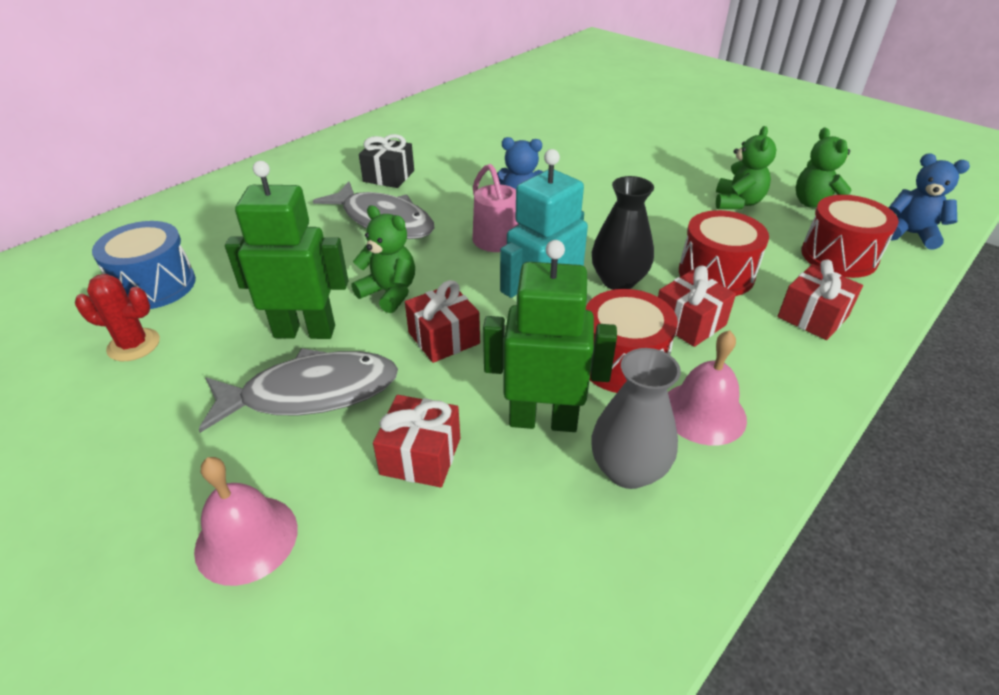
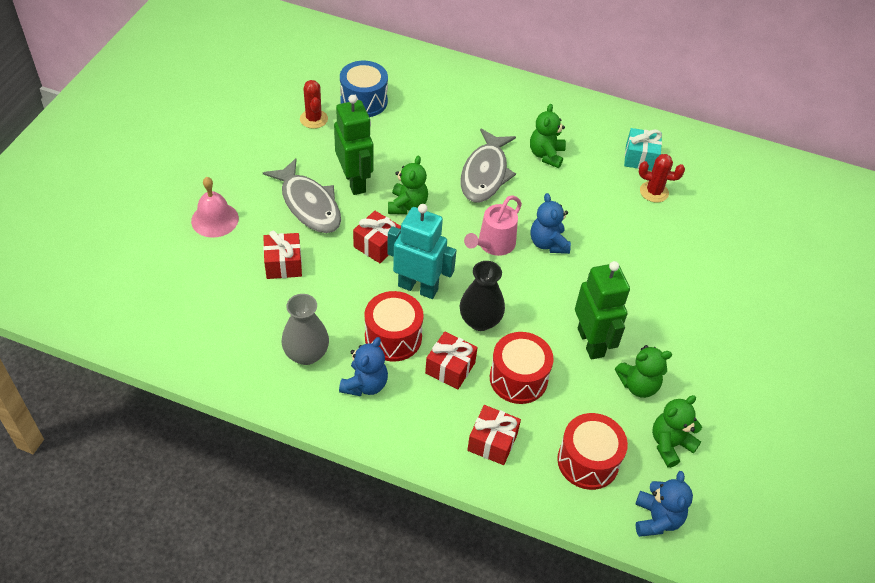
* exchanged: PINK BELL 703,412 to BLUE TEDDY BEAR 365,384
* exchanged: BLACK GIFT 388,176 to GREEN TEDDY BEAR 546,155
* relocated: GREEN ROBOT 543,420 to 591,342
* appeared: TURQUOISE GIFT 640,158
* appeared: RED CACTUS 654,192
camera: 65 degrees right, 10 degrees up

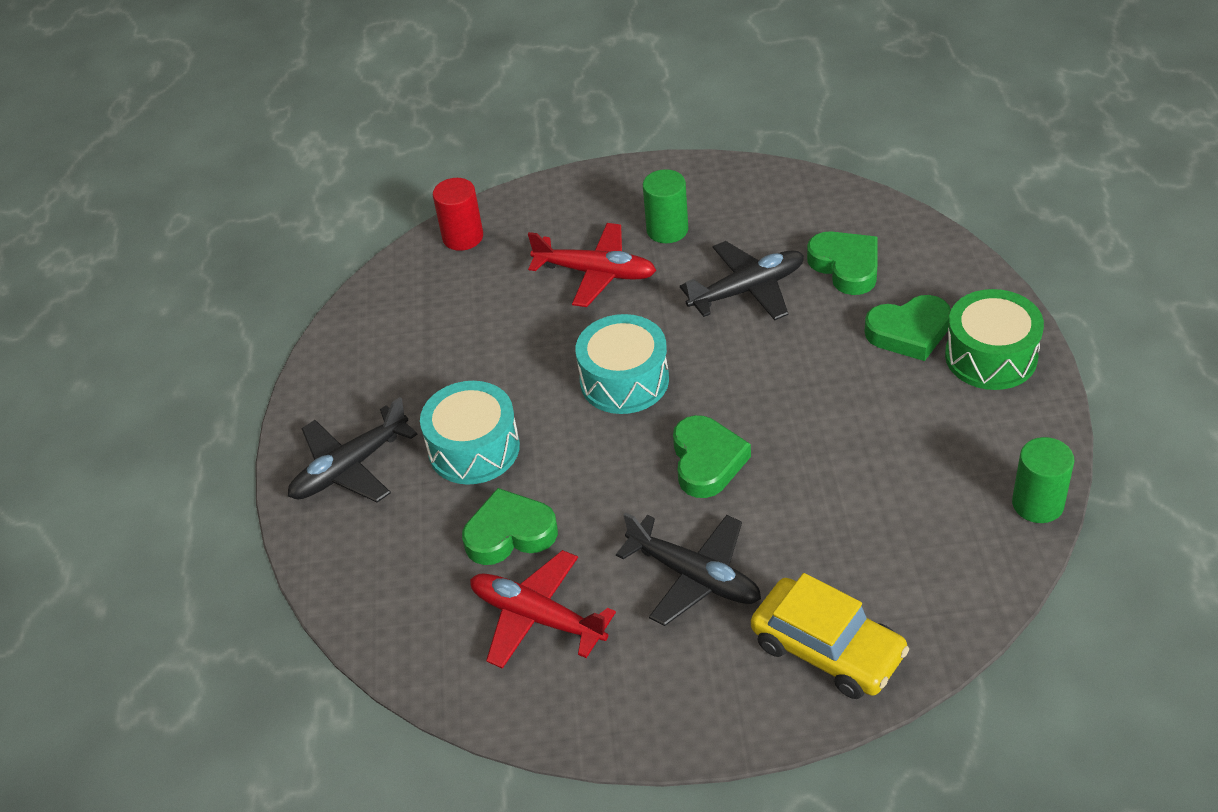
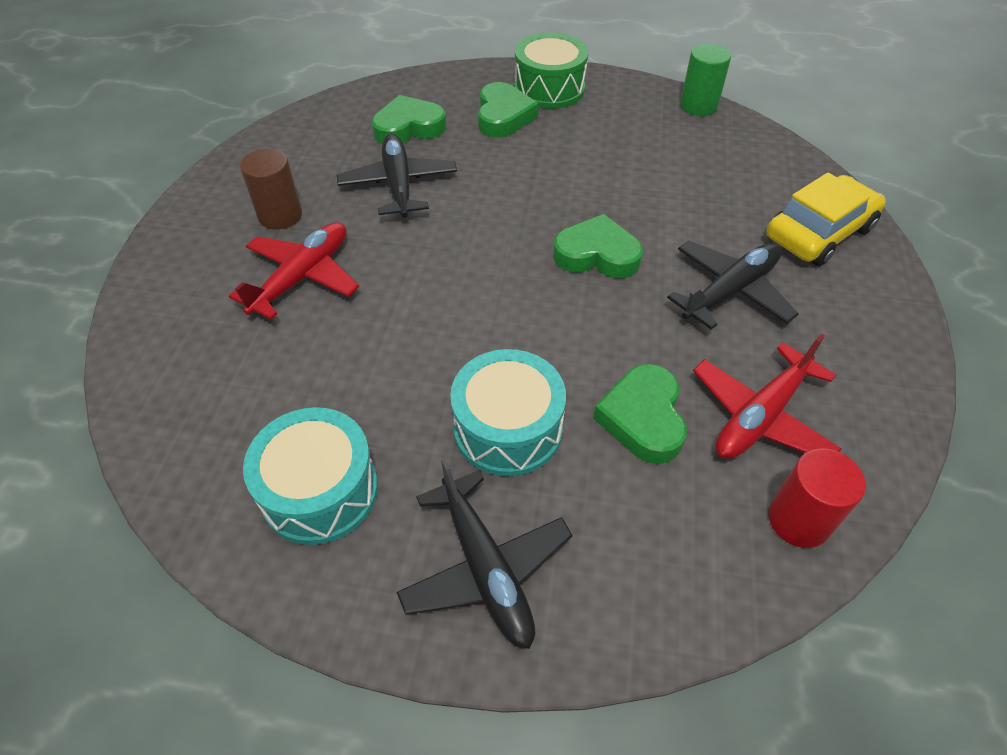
* colour: GREEN CYLINDER 667,230 to BROWN CYLINDER 280,215
* relocated: TURQUOISE DRUM 624,380 to 320,491
* relocated: RED CYLINDER 463,237 to 798,520
camera: 80 degrees left, 5 degrees up

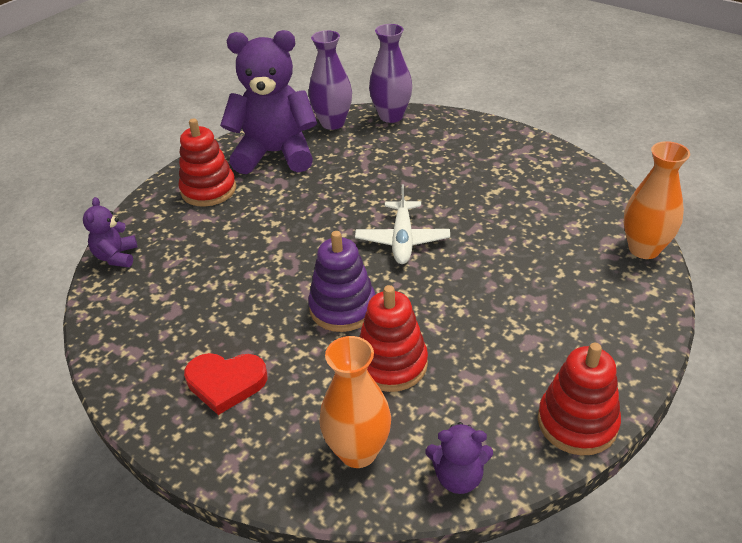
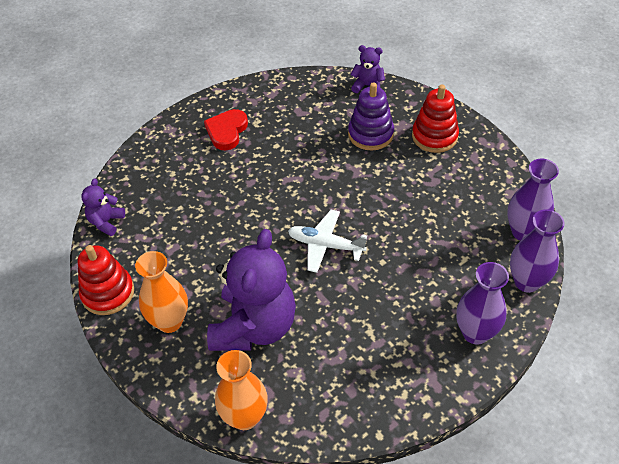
* relocated: ORANGE VASE 358,451 to 169,321
* relocated: PURPLE TEDDY BEAR 275,154 to 254,326
* relocated: PURPLE STACKING TOY 342,308 to 370,134
* appeared: PURPLE VASE 475,333
* missing: RED STACKING TOY 391,364
camera: 105 degrees right, 10 degrees up

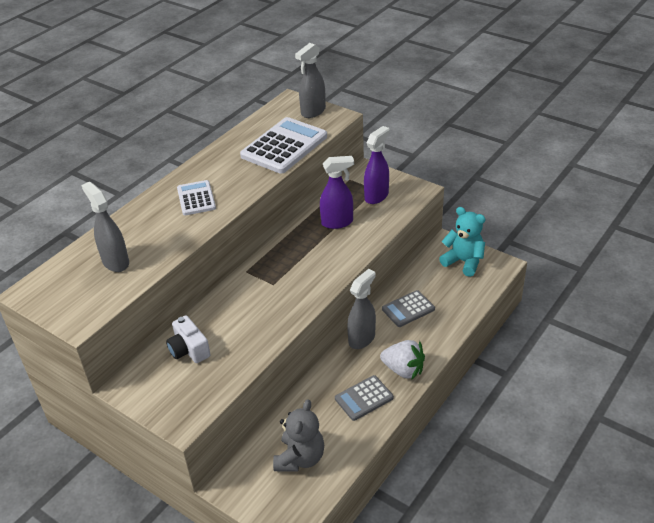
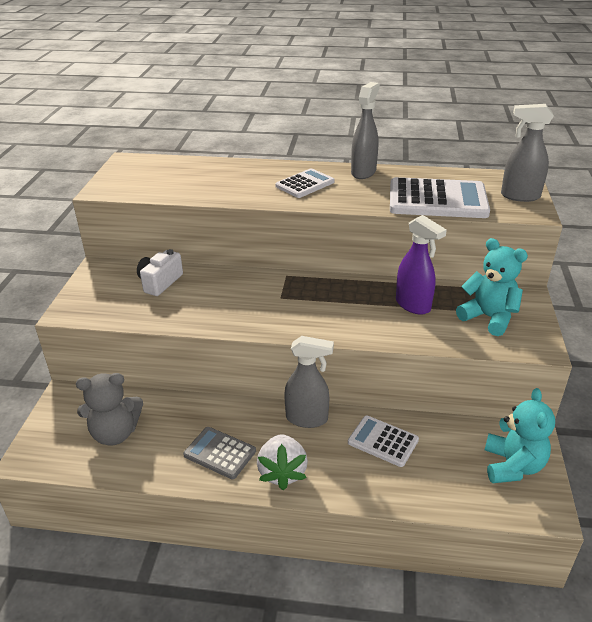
* colour: GREY CALCULATOR 408,309 to WHITE CALCULATOR 383,441
* relocated: GREY SPRAY BOTTLE 115,262 to 363,172
* exchanged: PURPLE SPRAY BOTTLE 376,196 to TURQUOISE TEDDY BEAR 488,317
camera: 60 degrees right, 5 degrees down

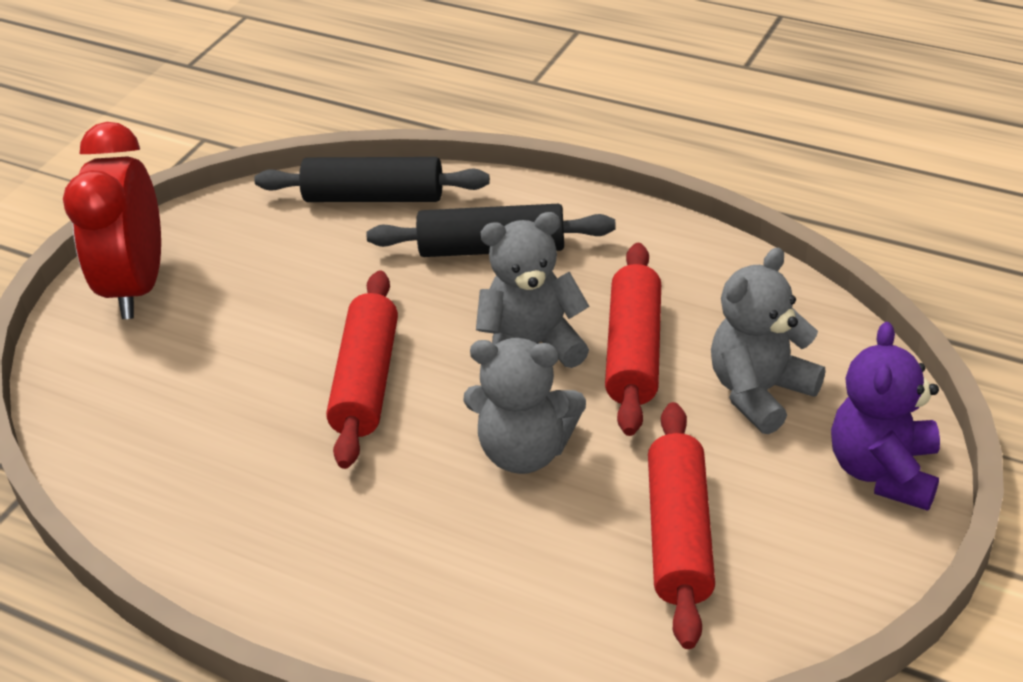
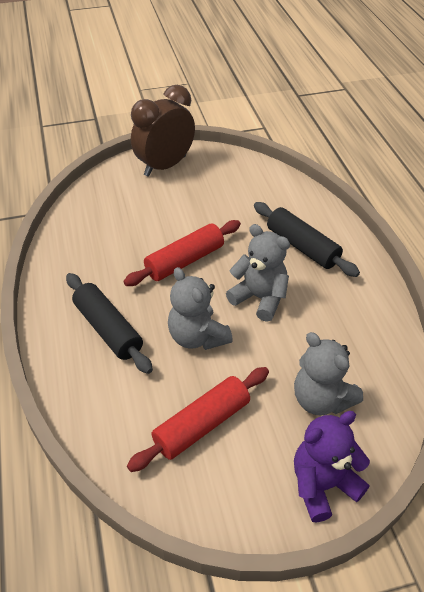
* relocated: BLACK ROLLING PIN 374,197 to 108,329
* colour: RED CLOCK 136,286 to BROWN CLOCK 165,166
* spun: GREY TEDDY BEAR 760,392 = 321,399 135 degrees counterclockwise
* missing: RED ROLLING PIN 634,351
camera: 45 degrees right, 5 degrees up

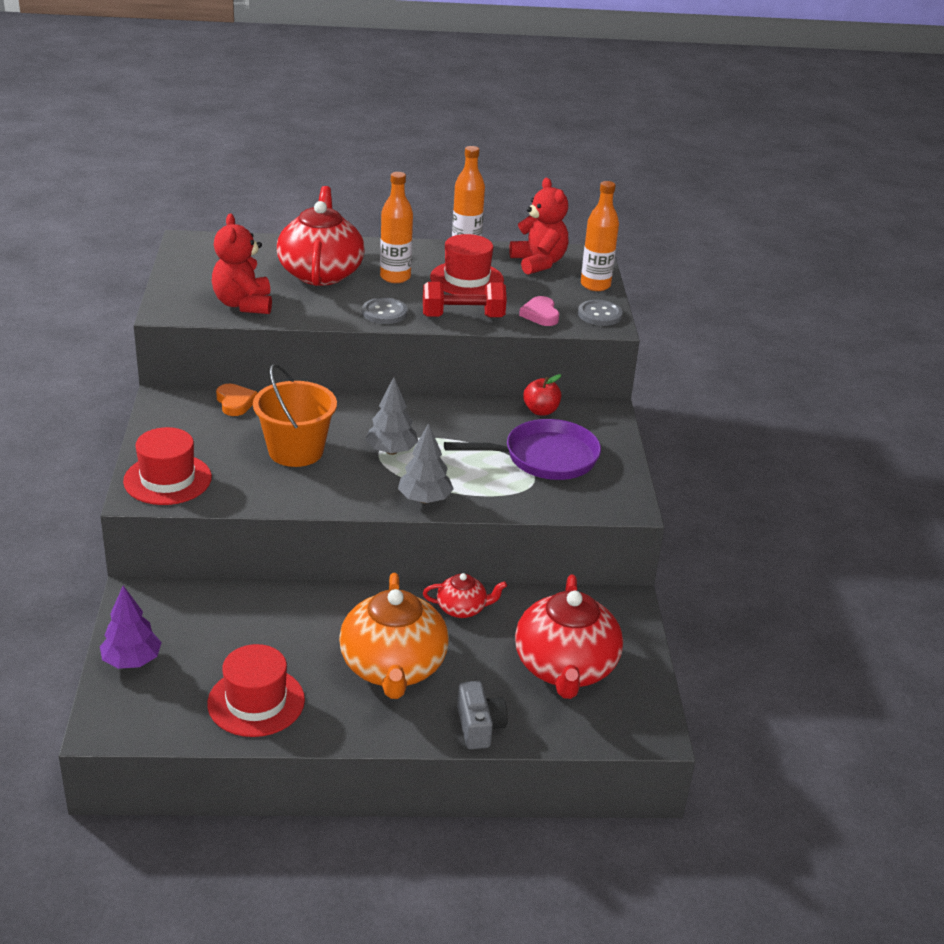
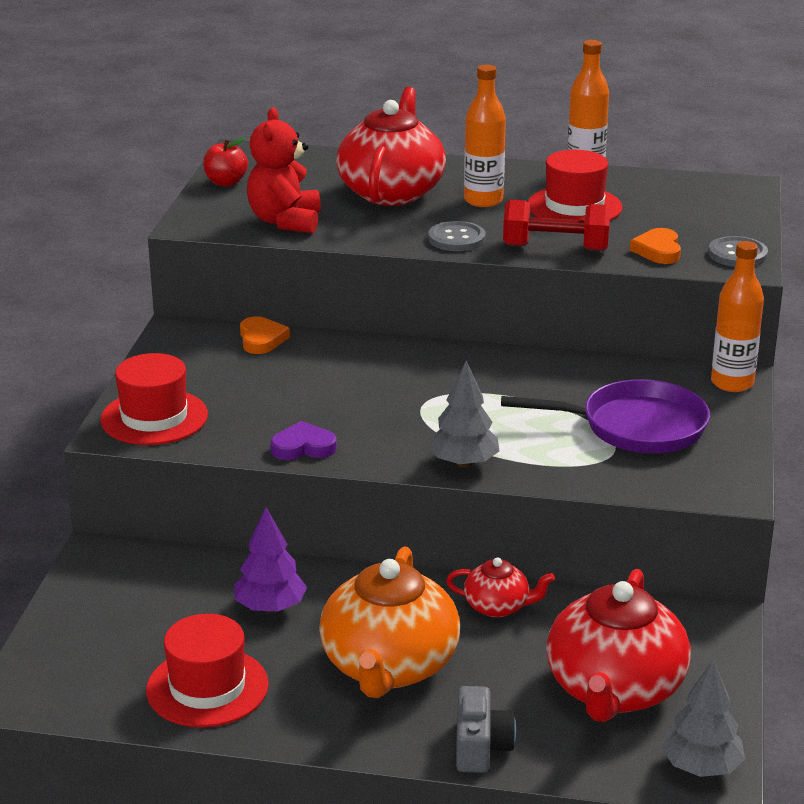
* relocated: RED APPLE 541,411 to 226,182
* relocated: PURPLE TREE 132,661 to 270,607
* appeared: PURPLE HEART 303,447
* colour: PINK HEART 540,314 to ORANGE HEART 658,250
* relocated: GREY TREE 391,451 to 701,767
* relocated: ORANGE BOTTLE 595,285 to 732,383
* missing: ORANGE BUCKET 296,451
* missing: RED TEDDY BEAR 538,263
camera: 15 degrees right, 5 degrees down

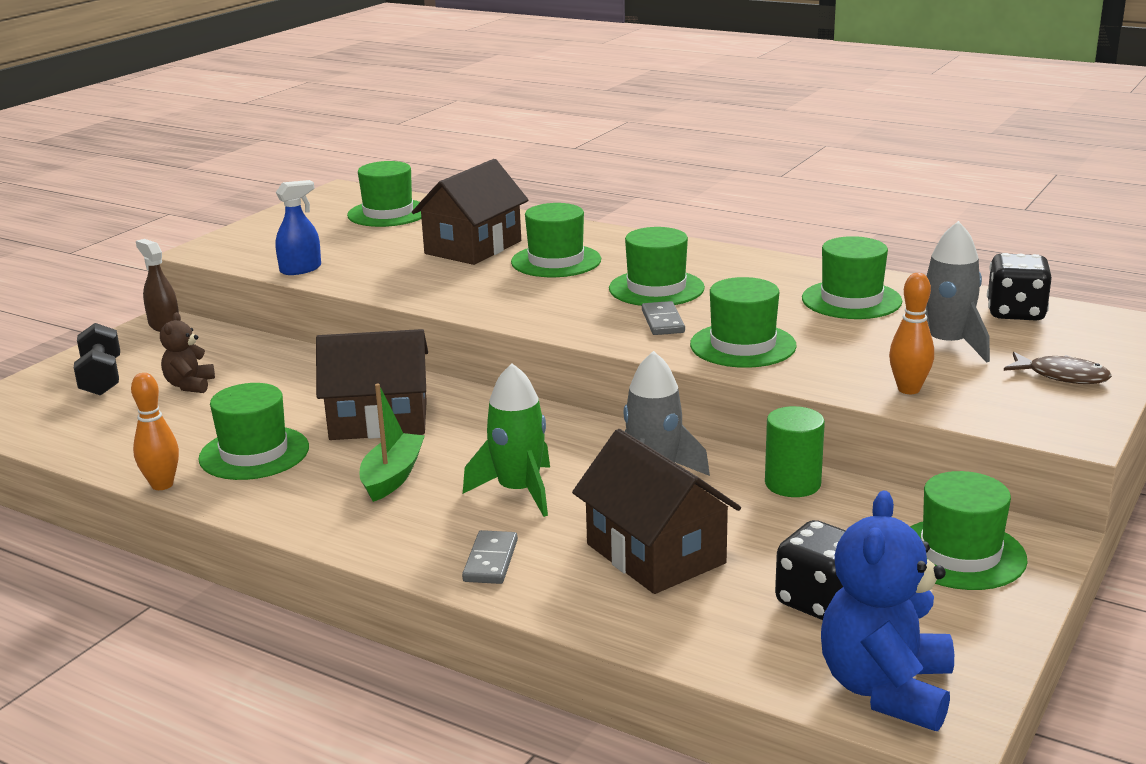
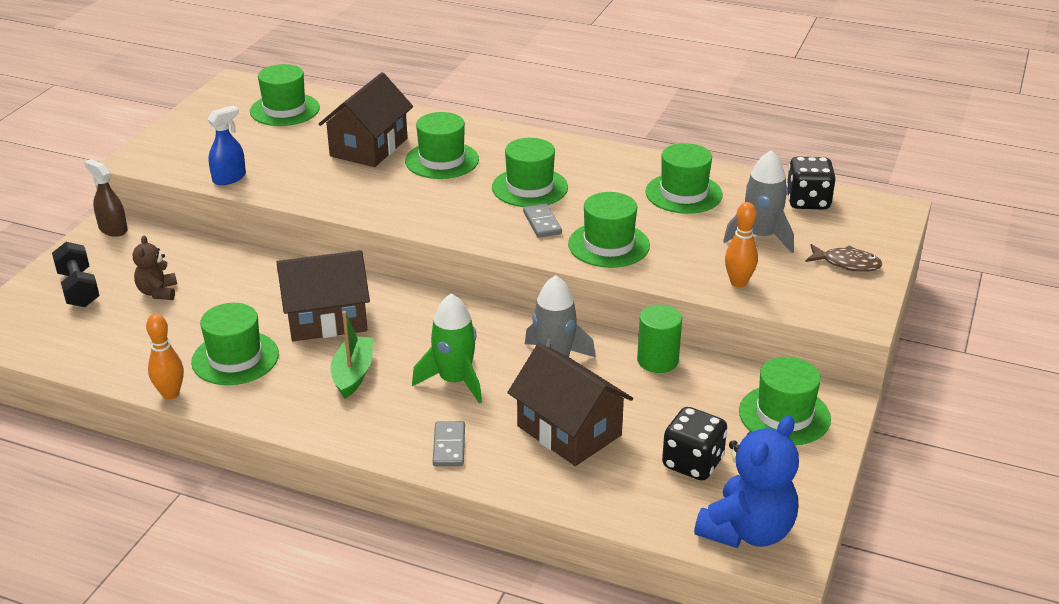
* spun: BLUE TEDDY BEAR 886,689 = 747,531 150 degrees counterclockwise
camera: 10 degrees left, 10 degrees up

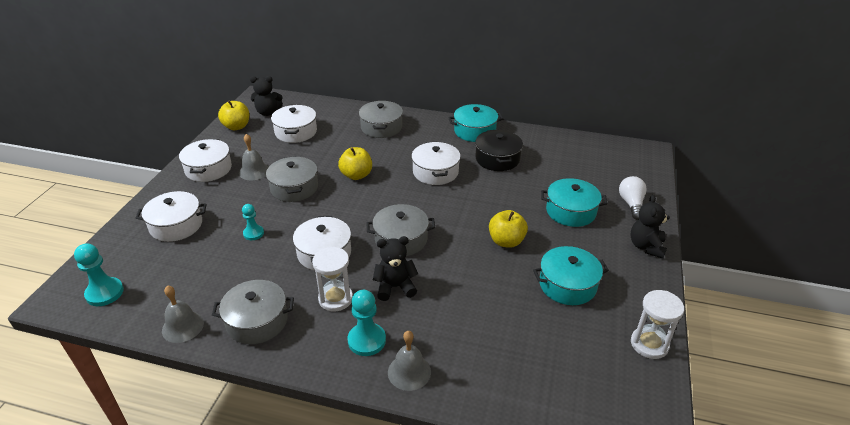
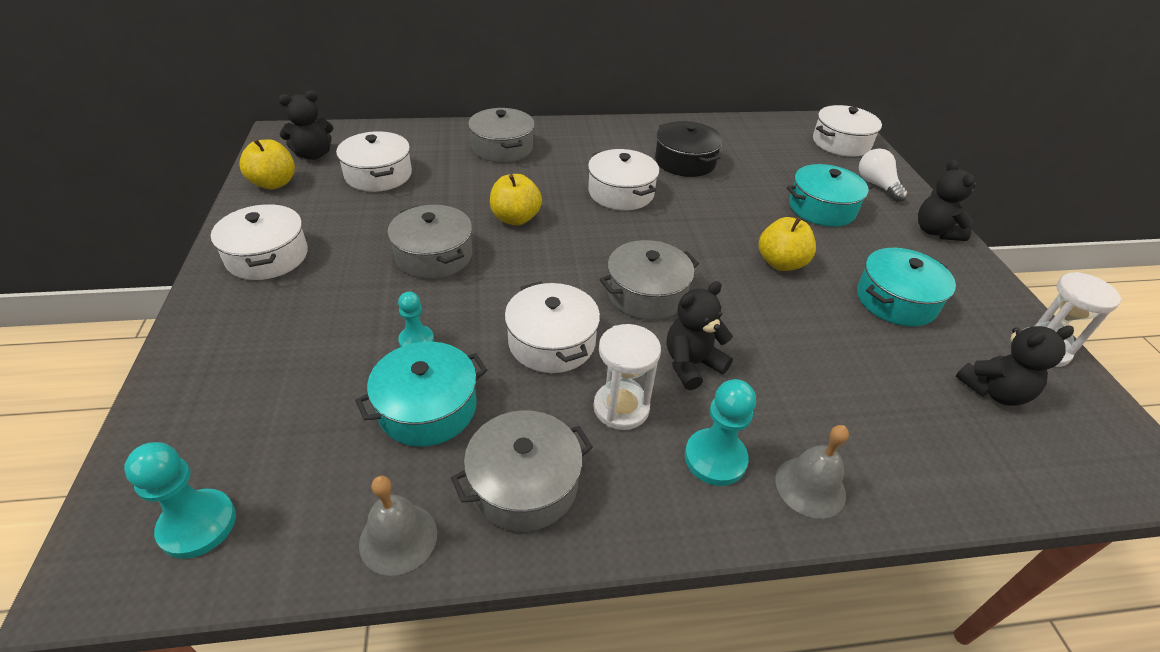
* relocated: TURQUOISE POT 475,131 to 427,408
* relocated: WHITE POT 176,225 to 841,143
* appeared: BLACK TEDDY BEAR 994,391
* missing: GREY BELL 254,171
camera: 25 degrees left, 5 degrees up

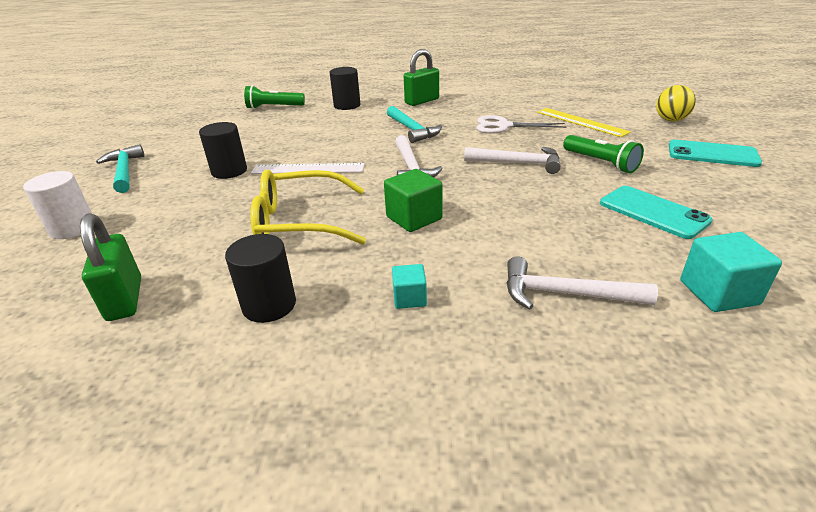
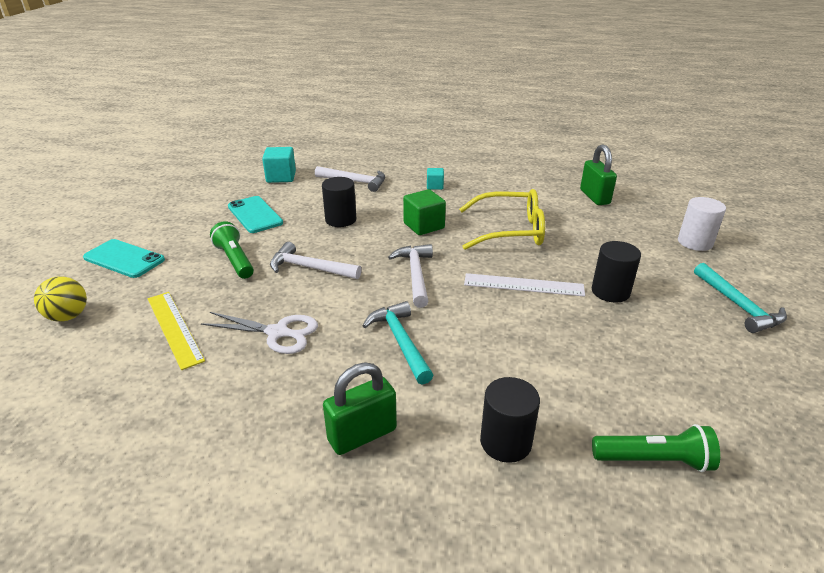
* relocated: BLACK CYLINDER 269,305 to 340,220
camera: 175 degrees left, 0 degrees up

